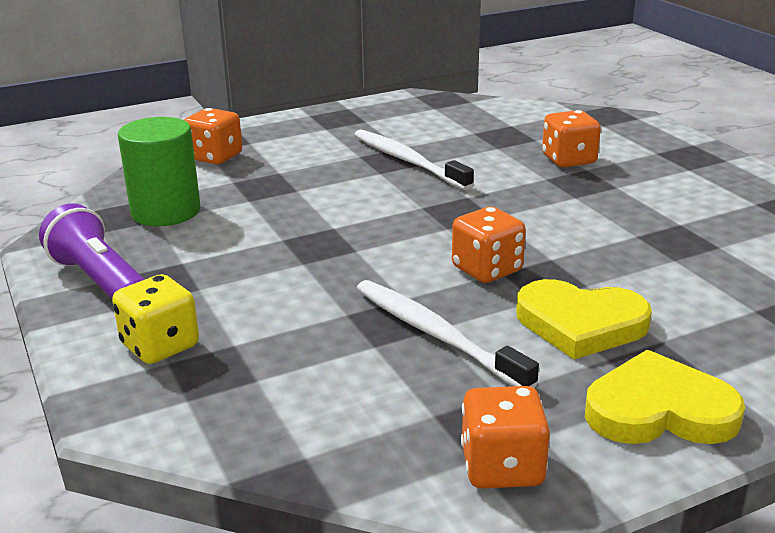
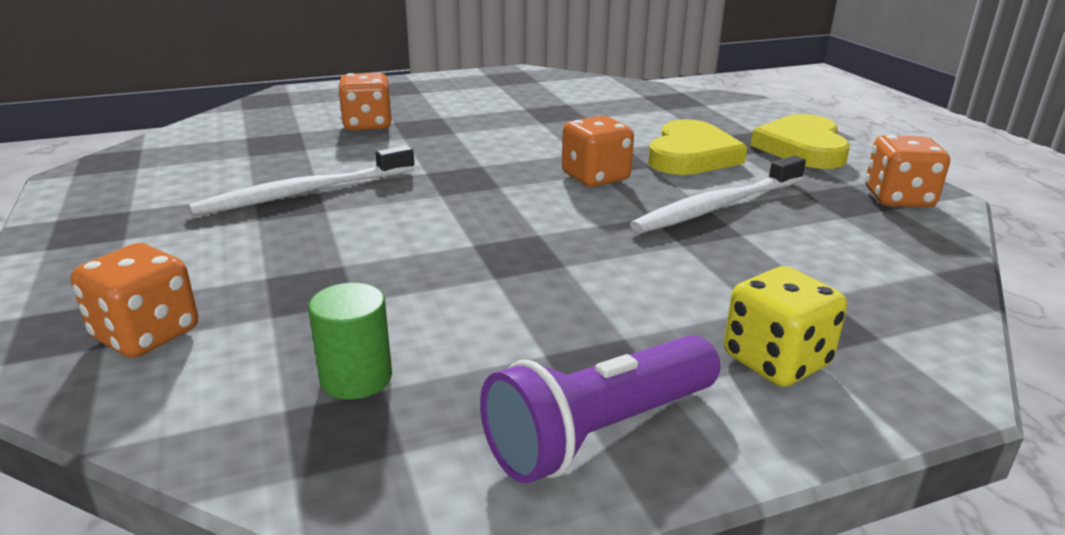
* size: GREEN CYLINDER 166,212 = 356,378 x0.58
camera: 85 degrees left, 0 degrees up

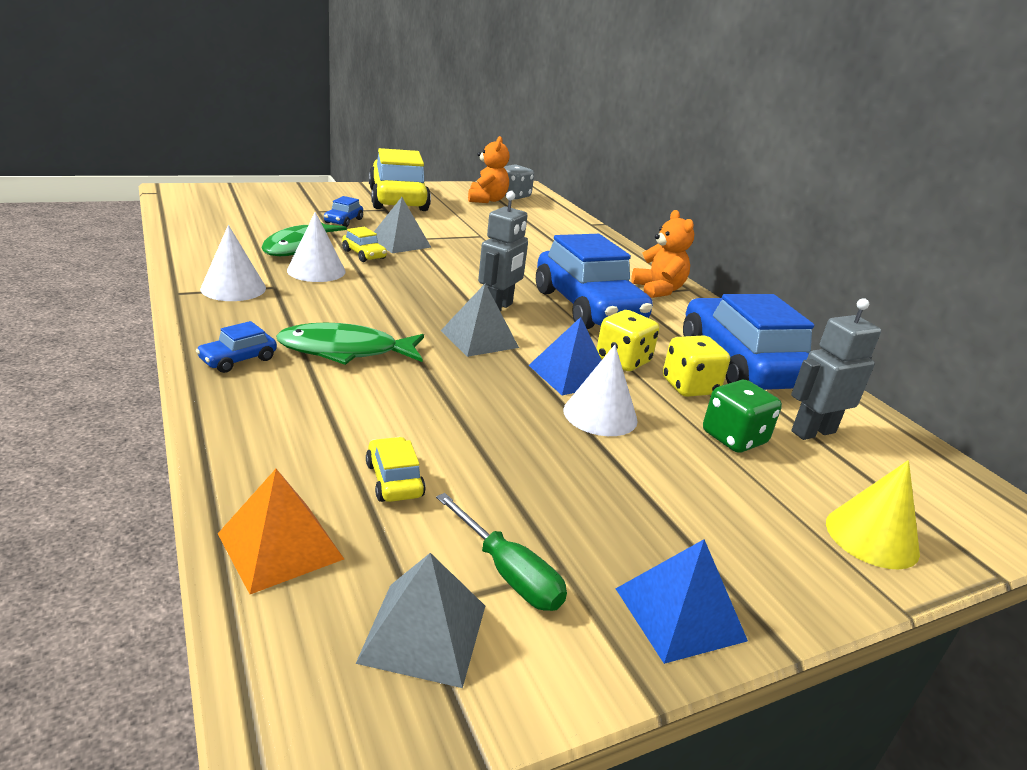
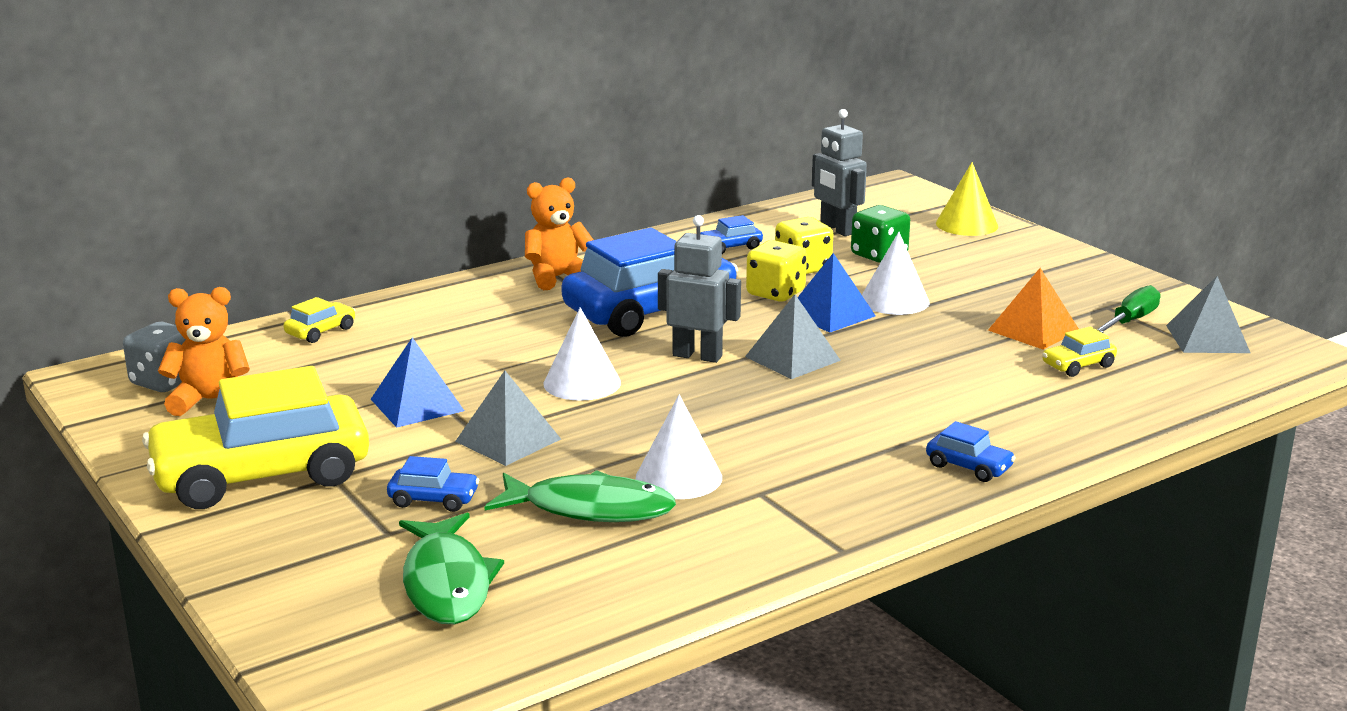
* relocated: YELLOW CAR 364,254 to 321,331
* relocated: BLUE PYRAMID 680,614 to 417,404
* relocated: GREEN FISH 345,351 to 447,583
* relocated: WHITE CONE 233,288 to 582,383
* size: BLUE CAR 740,364 = 730,247 x0.40
* relocated: ORANGE PYRAMID 280,546 to 1033,330
camera: 95 degrees left, 5 degrees down

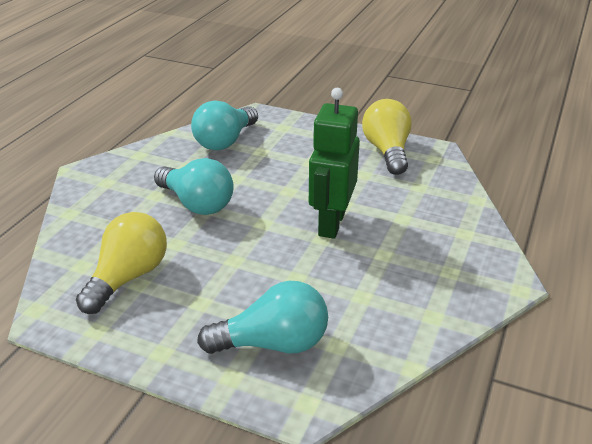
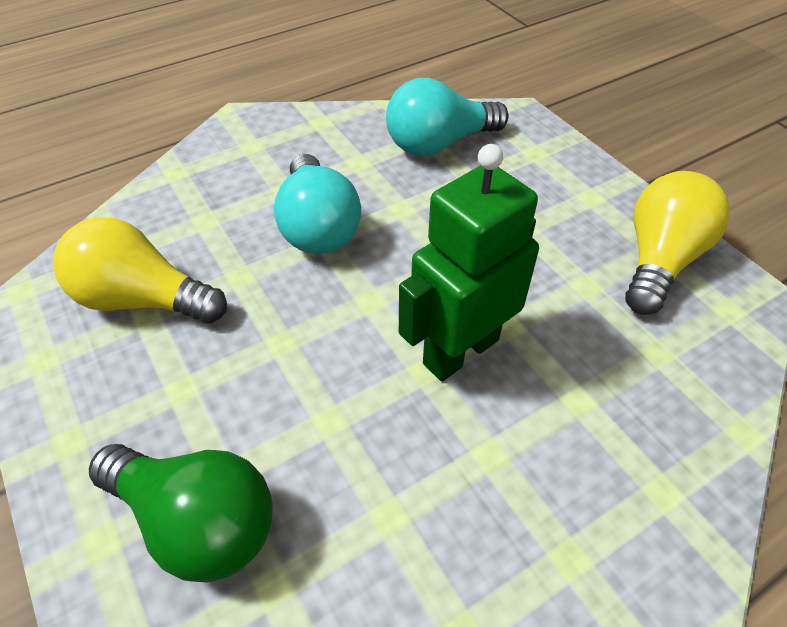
* spun: YELLOW LIGHT BULB 128,277 = 143,299 135 degrees counterclockwise
* colour: TURQUOISE LIGHT BULB 273,343 to GREEN LIGHT BULB 197,521
camera: 35 degrees right, 15 degrees up

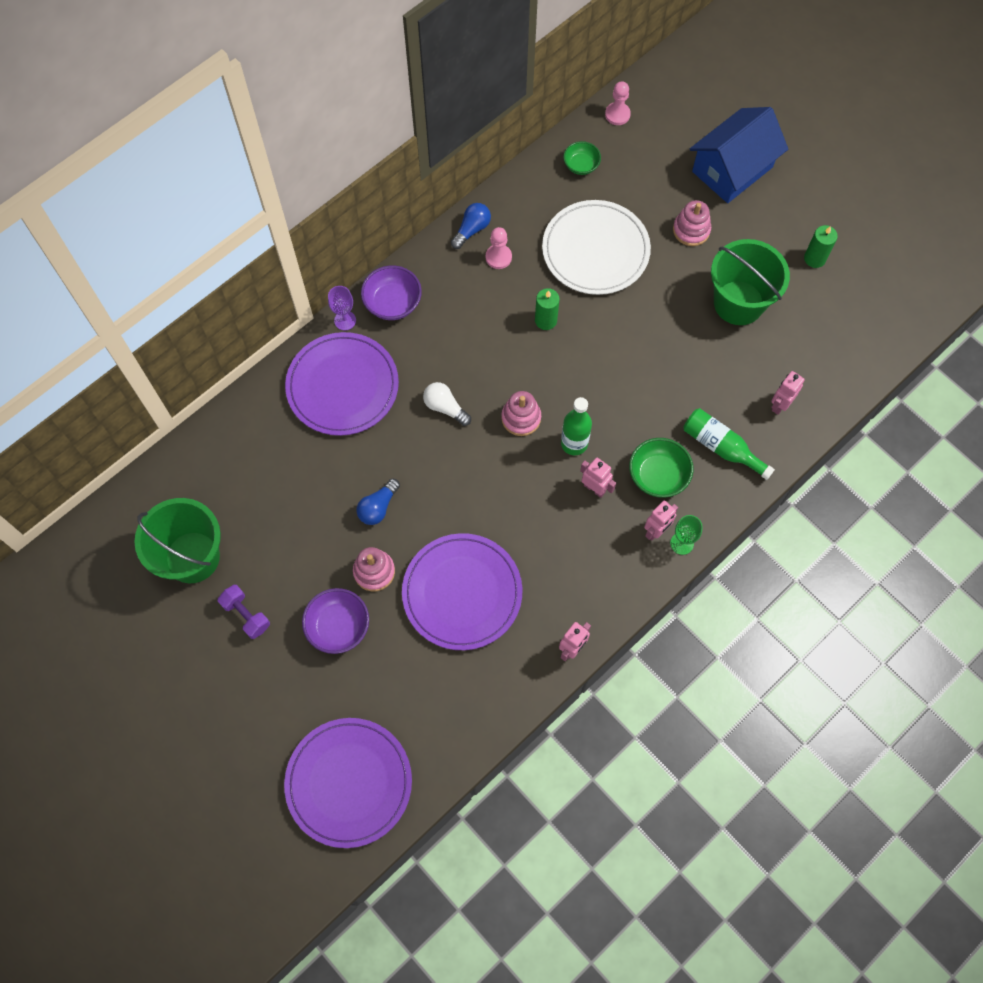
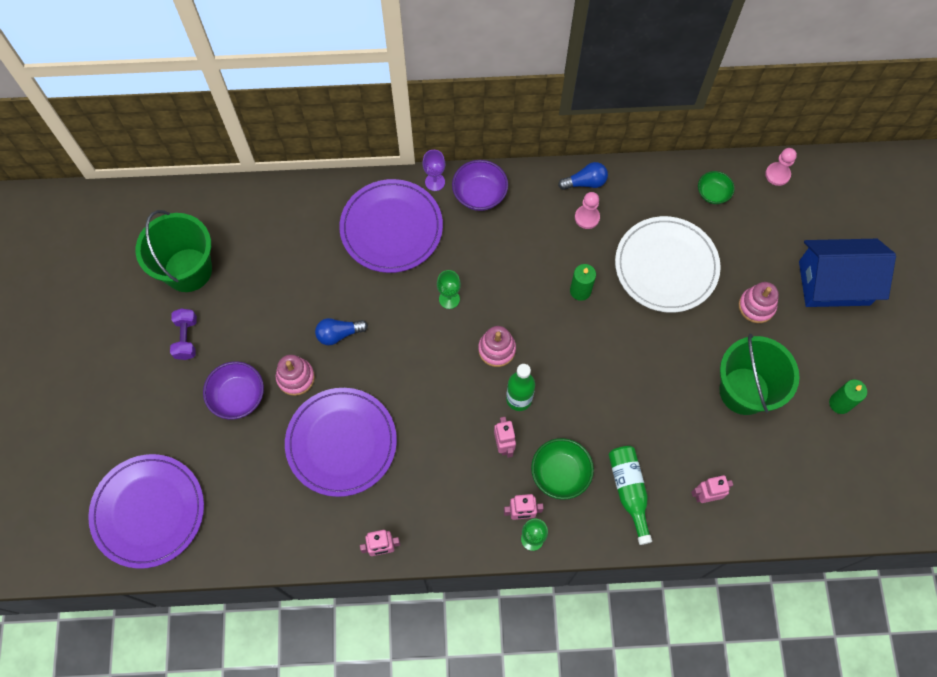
* exchanged: WHITE LIGHT BULB 445,407 to GREEN GOBLET 449,299
camera: 40 degrees right, 0 degrees up

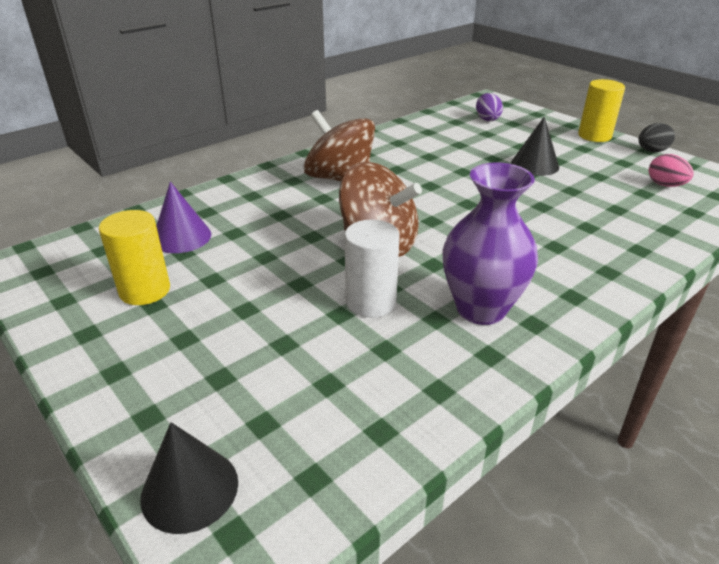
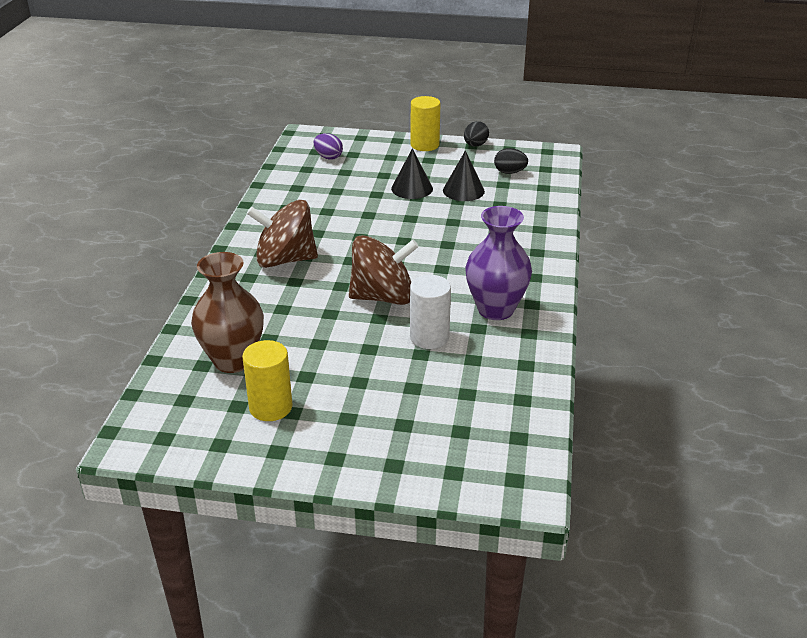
* exchanged: PURPLE CONE 181,237 to BROWN VASE 233,360
* relocated: BLACK CONE 190,489 to 463,190
* colour: PINK EGG 665,185 to BLACK EGG 509,172
camera: 40 degrees left, 0 degrees up

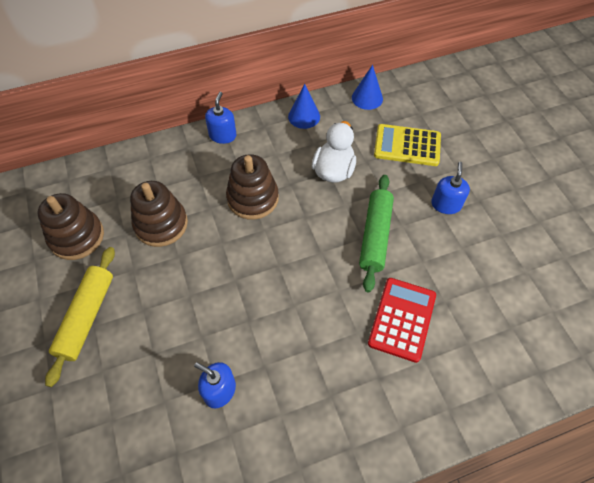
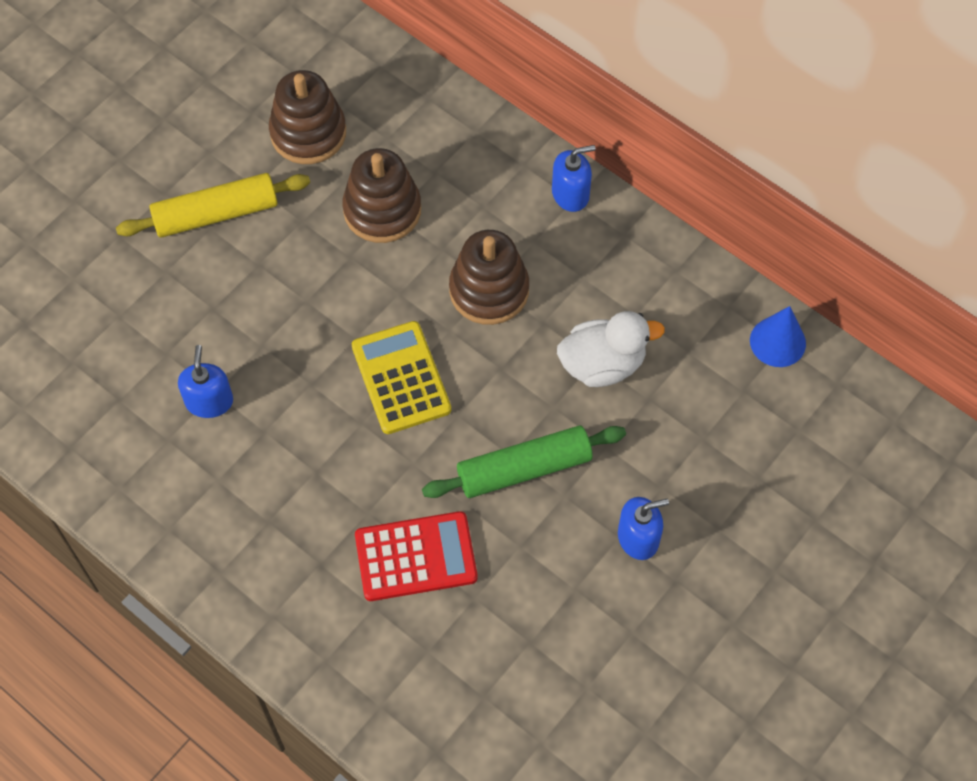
* relocated: YELLOW CALCULATOR 407,146 to 401,378
* missing: BLUE CONE 304,116
camera: 60 degrees right, 5 degrees up

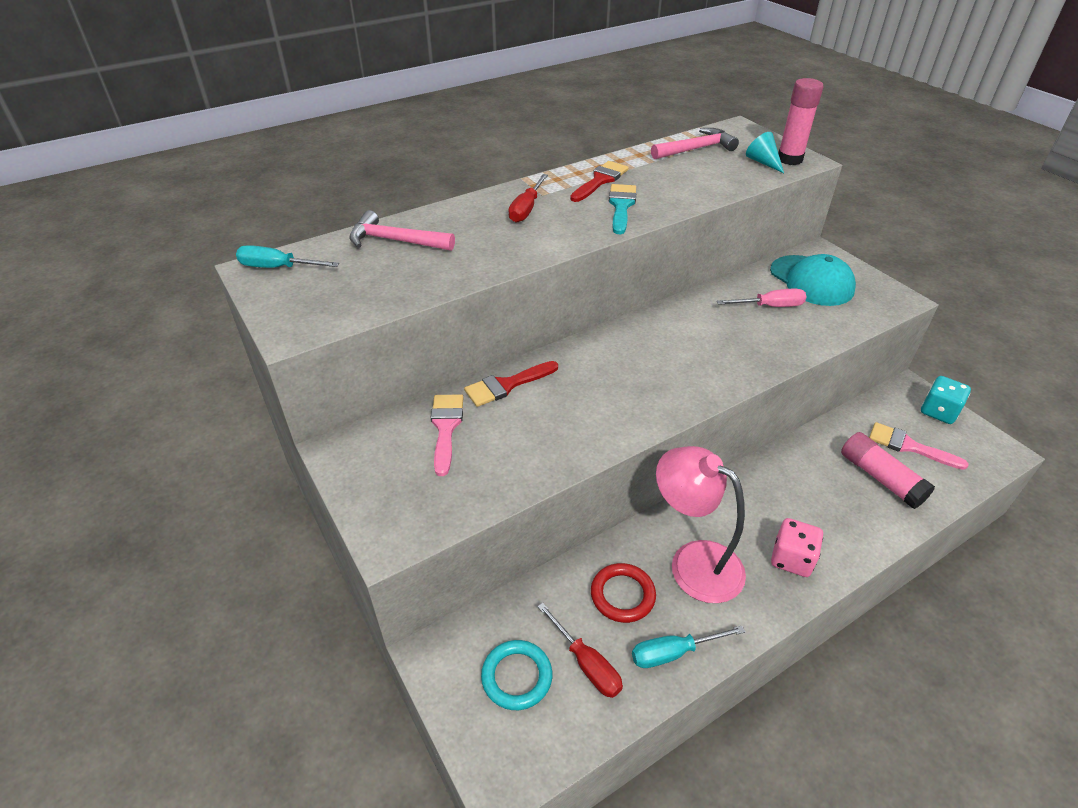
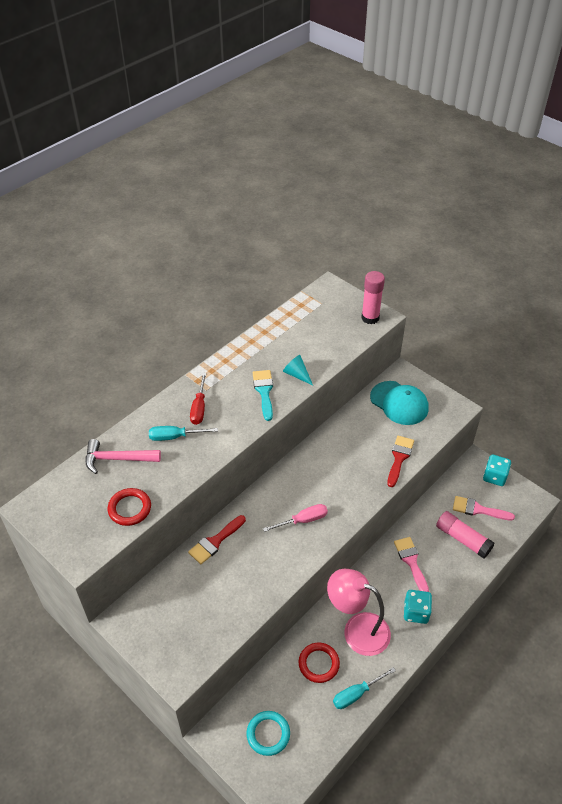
* appeared: RED RING 129,508
* relocated: TURQUOISE SCREWDRIVER 278,268 to 175,437
* relocated: PINK SCREWDRIVER 770,306 to 303,520
* relocated: TURQUOISE CONE 763,162 to 297,374
* relocated: RED BRUSH 600,180 to 399,458
* relocated: PINK BRUSH 446,428 to 411,561
* colour: PINK DICE 791,559 to TURQUOISE DICE 416,612
* missing: RED SCREWDRIVER 586,663
* missing: PINK HAMMER 696,149
camera: 15 degrees left, 5 degrees up

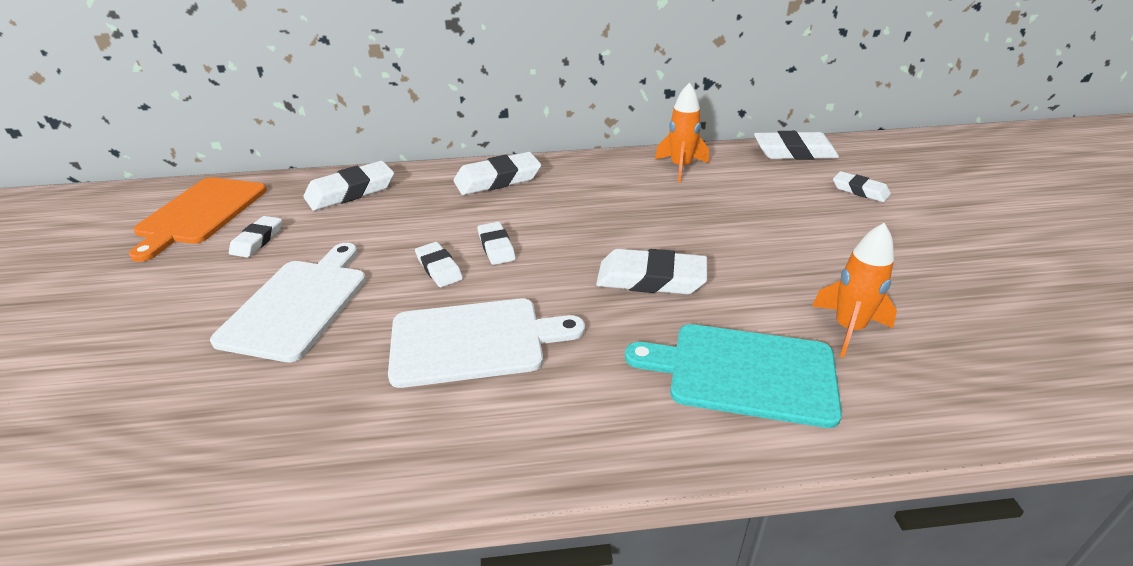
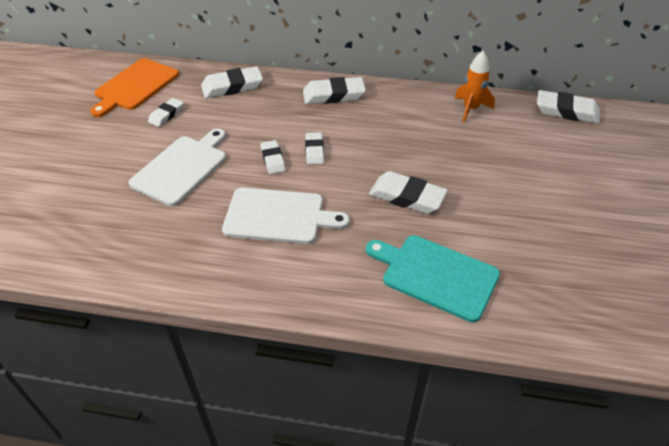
* missing: ORANGE ROCKET 848,329
* missing: WHITE ERASER 860,190
camera: 15 degrees right, 10 degrees up

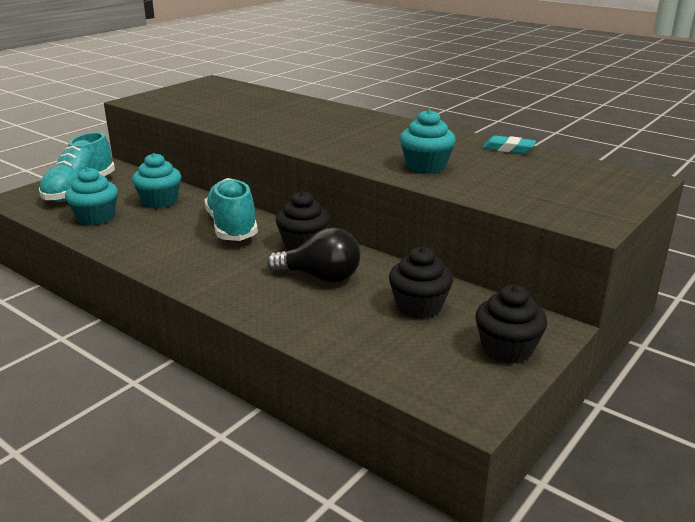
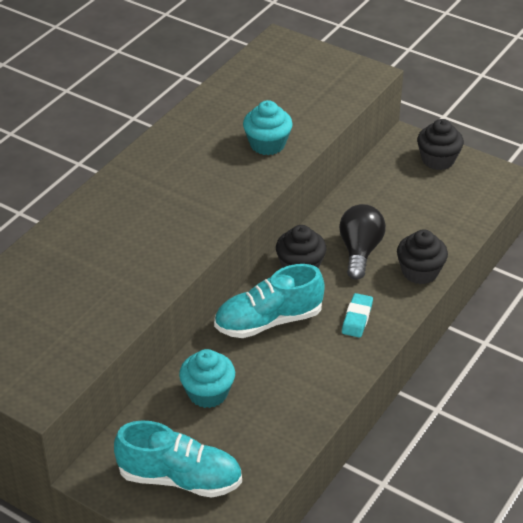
* relocated: TURQUOISE ERASER 508,149 to 357,318
* relocated: BLACK CUPCAKE 419,306 to 420,272
* missing: TURQUOISE CUPCAKE 96,217
camera: 95 degrees left, 15 degrees up

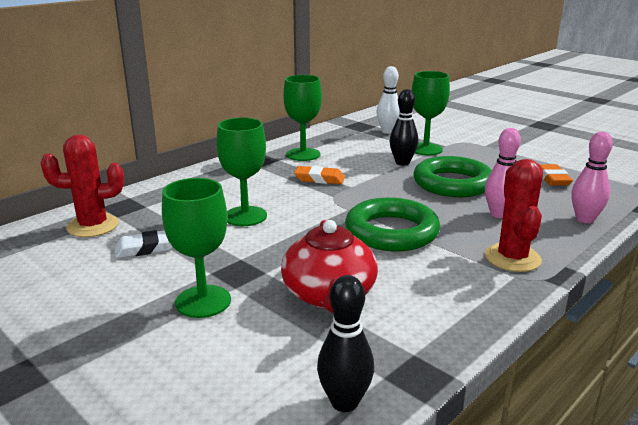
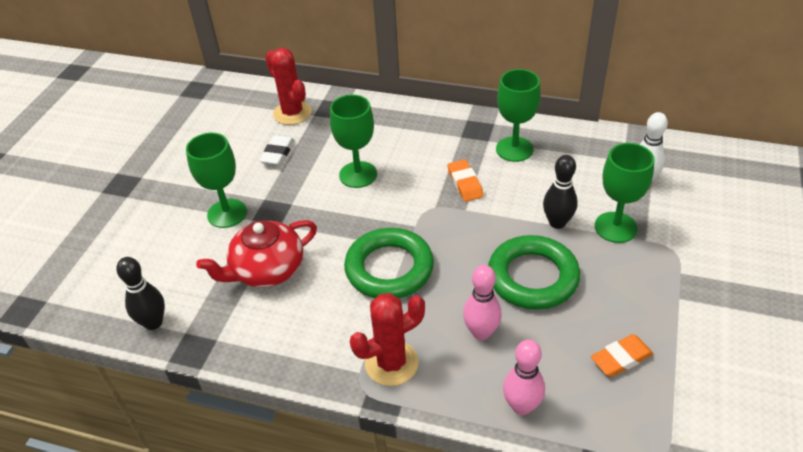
* spun: WHITE ERASER 146,248 = 277,153 60 degrees clockwise
camera: 65 degrees right, 20 degrees up

